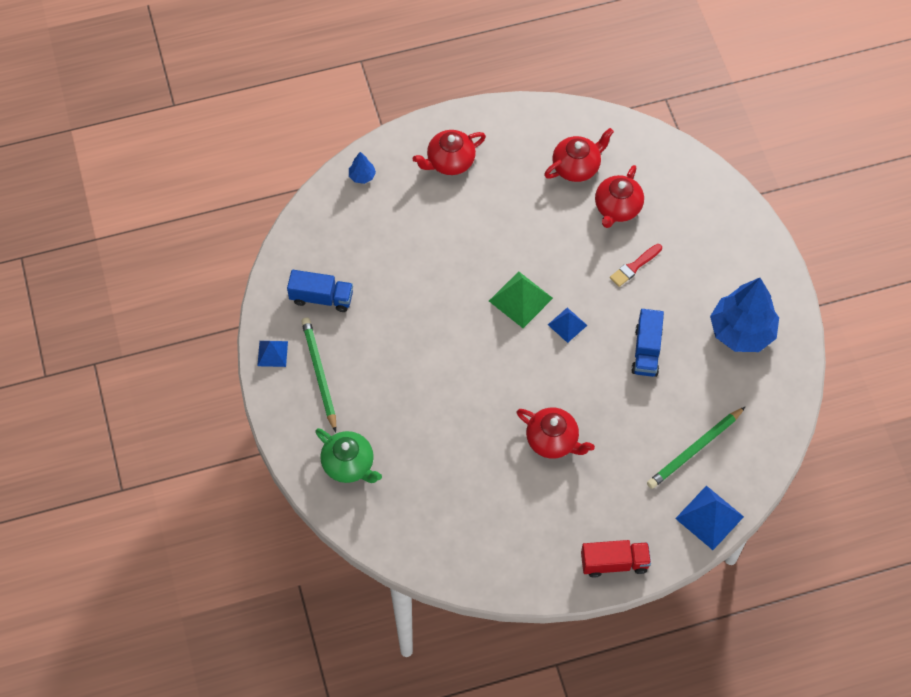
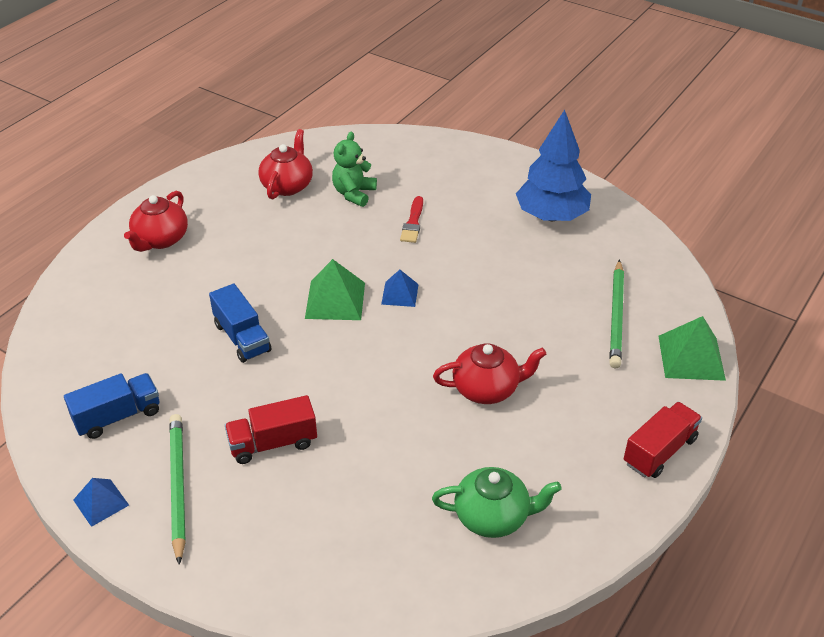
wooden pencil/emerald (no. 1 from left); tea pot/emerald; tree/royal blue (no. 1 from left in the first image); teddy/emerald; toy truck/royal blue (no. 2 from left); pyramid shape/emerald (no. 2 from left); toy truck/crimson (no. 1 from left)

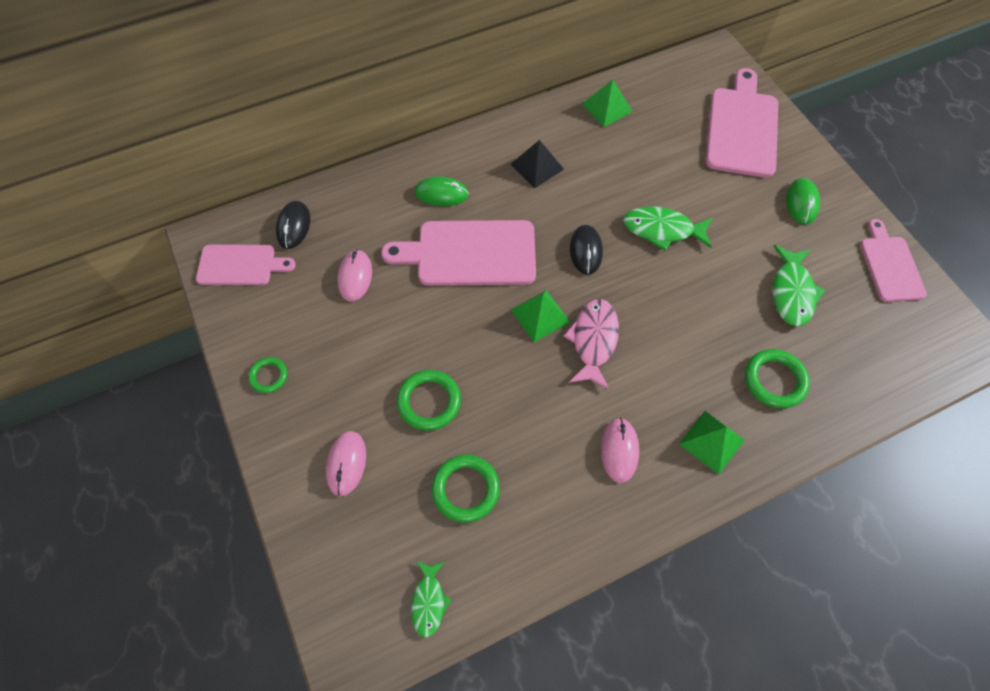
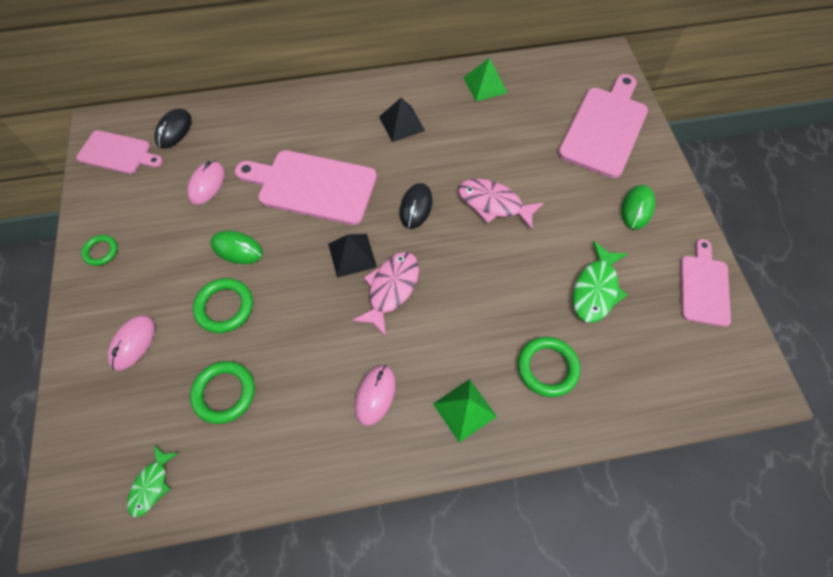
PC mouse/emerald (no. 1 from left); pyramid shape/jet-black (no. 1 from left); fish figure/rose-pink (no. 2 from left)

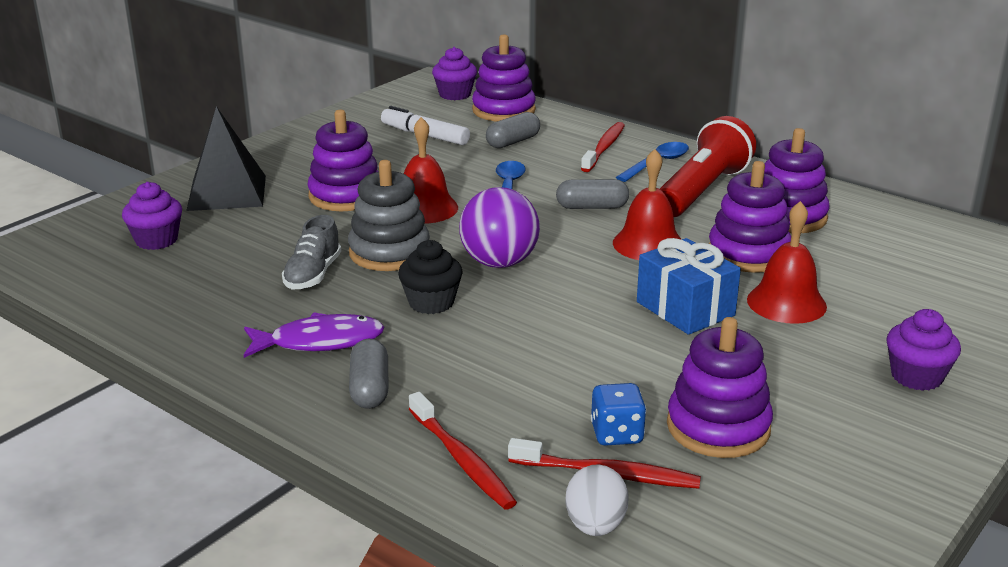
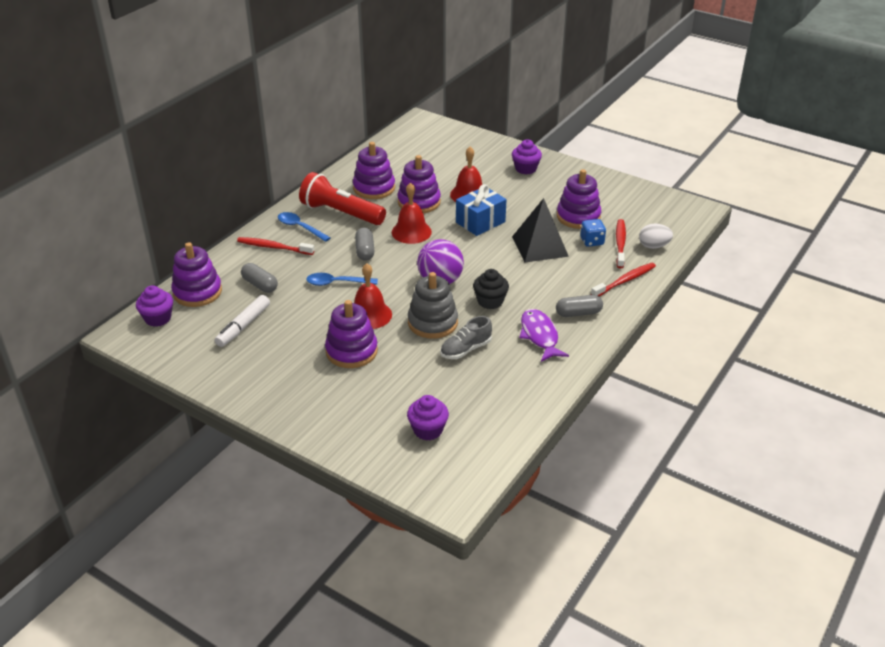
pyramid shape/jet-black; shoe/gray

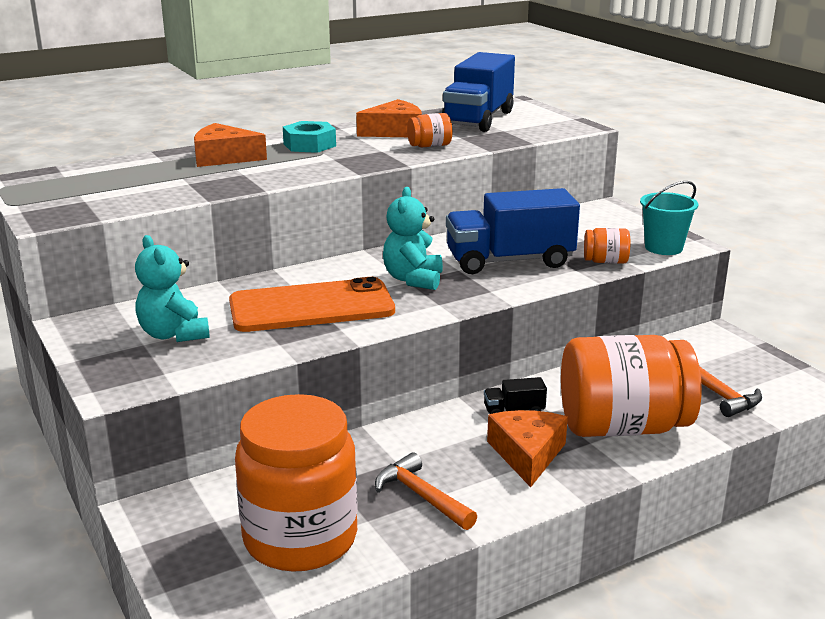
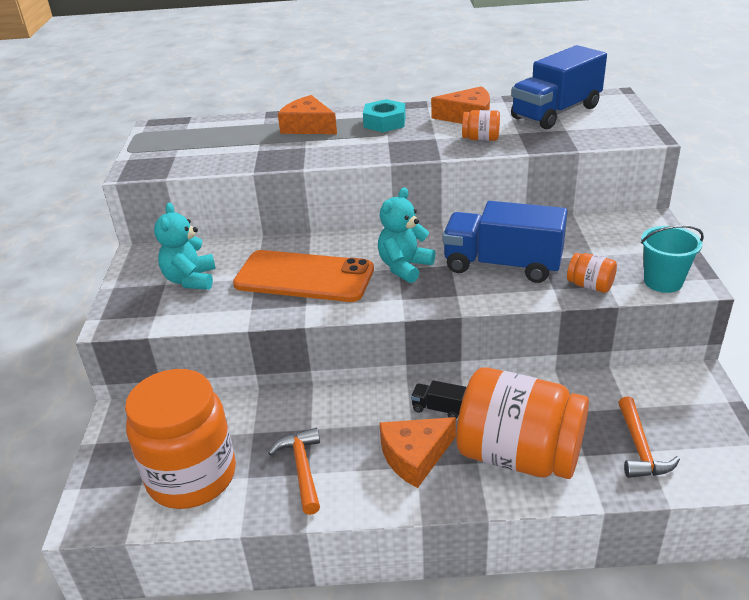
cheese/orange-coloured (no. 2 from left)

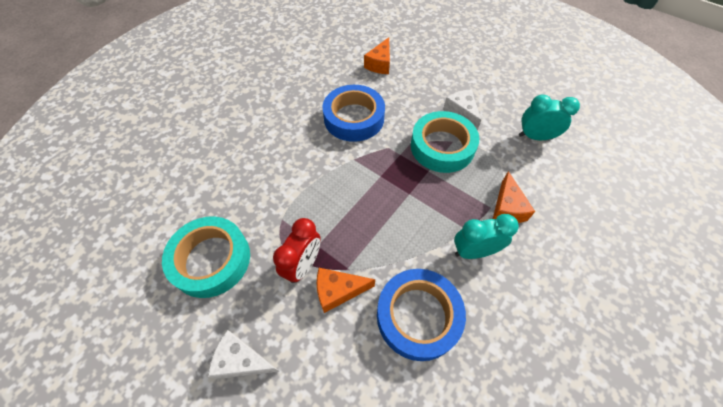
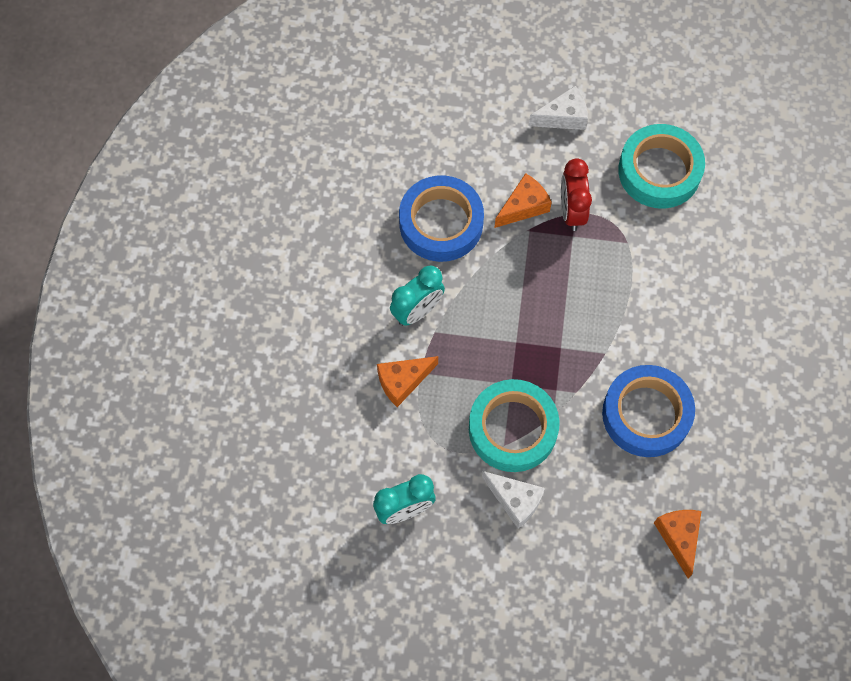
cheese/orange-coloured (no. 1 from left)

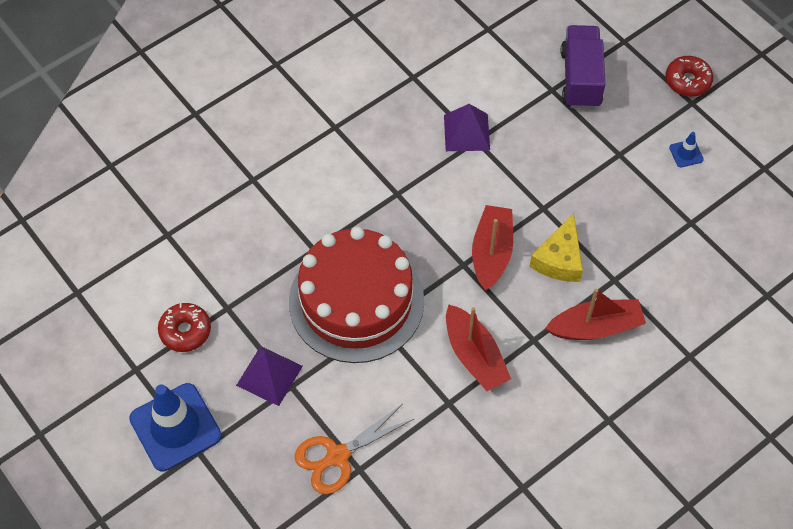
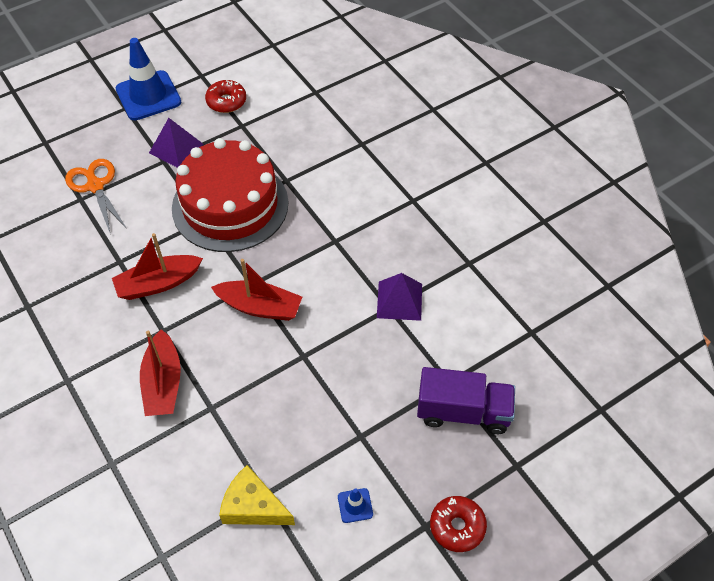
cheese/golden

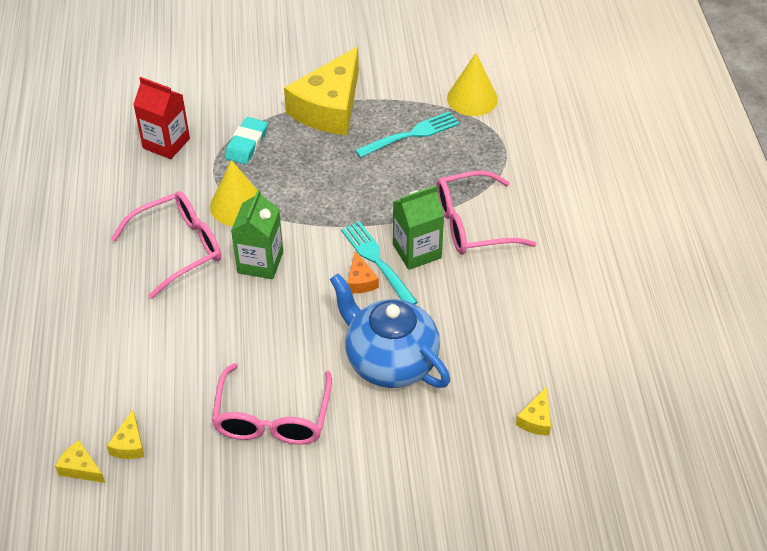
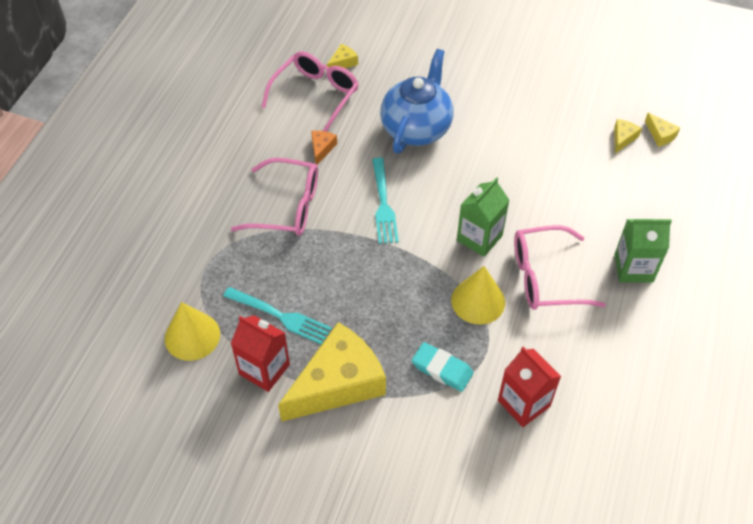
spectacles/rose-pink (no. 2 from left); pencil eraser/turquoise; tea pot/royal blue; cheese/orange-coloured; table fork/turquoise (no. 1 from left); milk carton/emerald (no. 2 from left); milk carton/crimson (no. 1 from left)

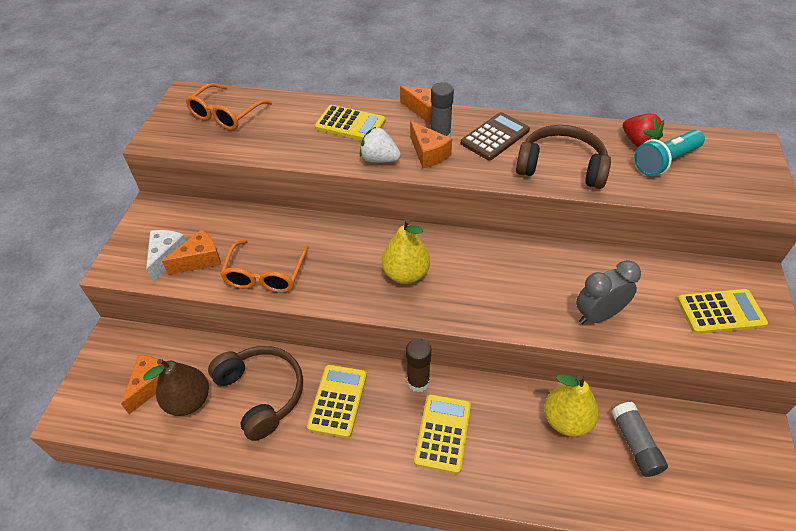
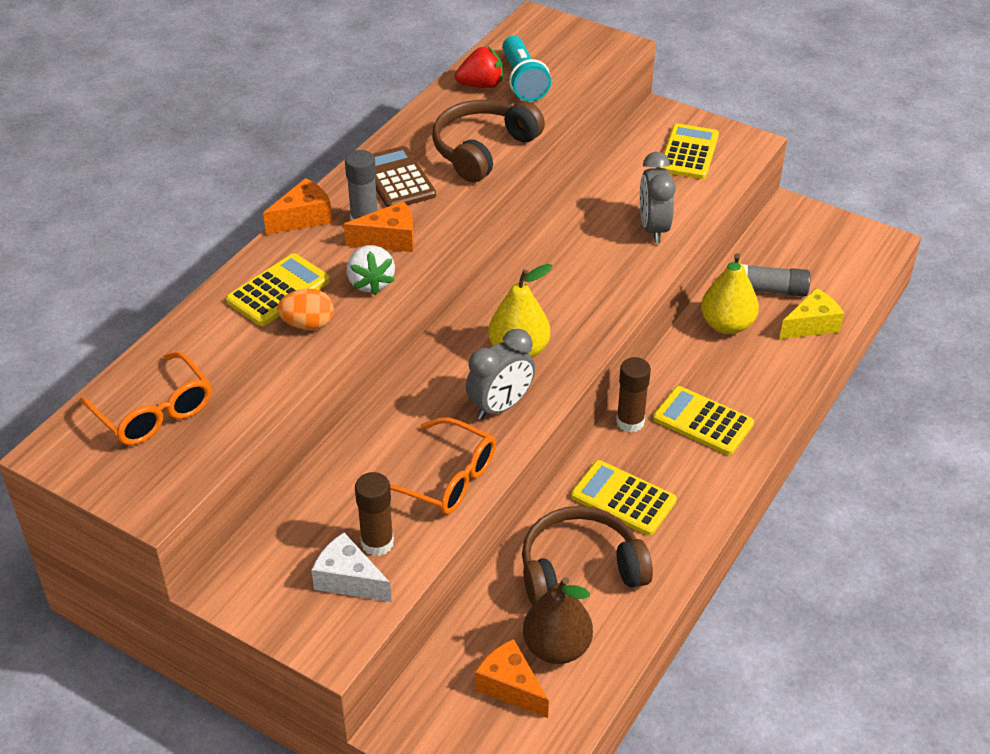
glue stick/russet (no. 1 from left); toy strawberry/snow-white; toy egg/orange-coloured; alarm clock/gray (no. 1 from left); cheese/golden

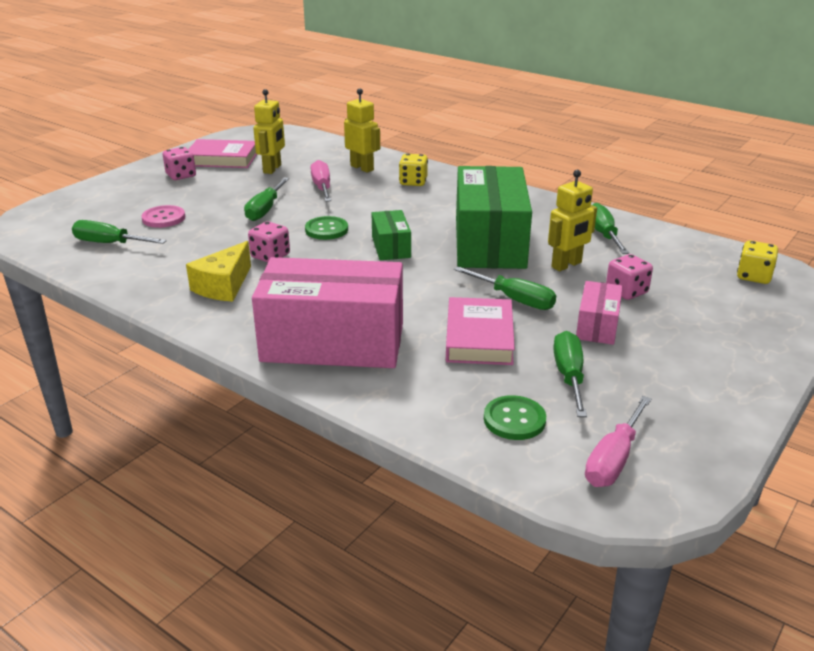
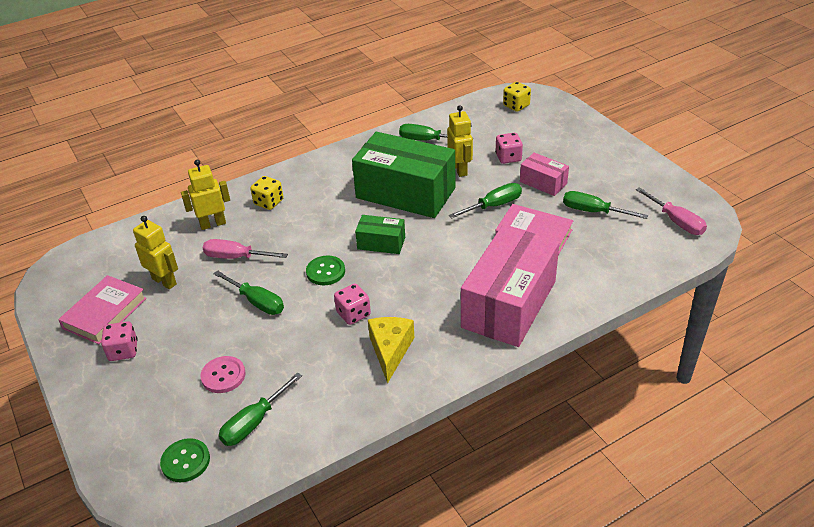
cheese/golden; sewing button/emerald (no. 1 from left)

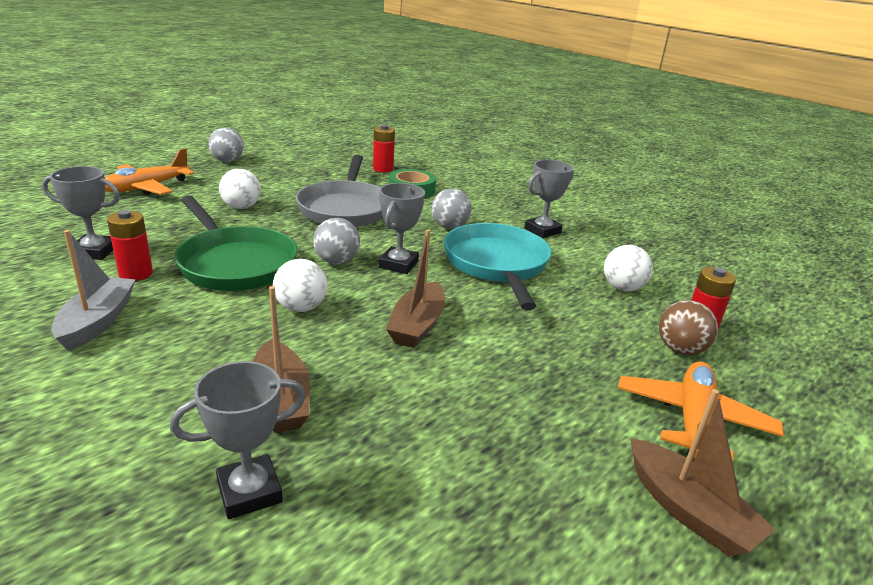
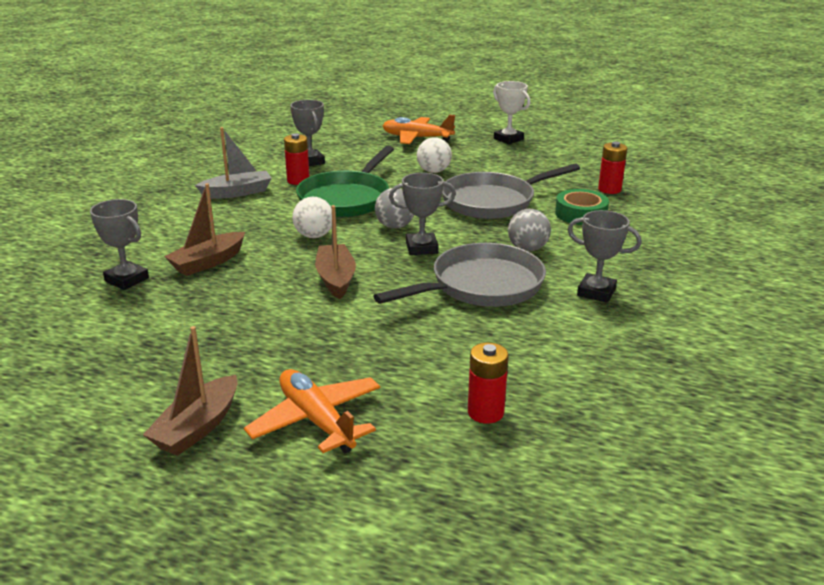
trophy/snow-white; toy boat/russet (no. 3 from left); skillet/gray (no. 1 from left); sphere/snow-white (no. 3 from left in the first image); aeroplane/orange-coloured (no. 1 from left); sphere/russet

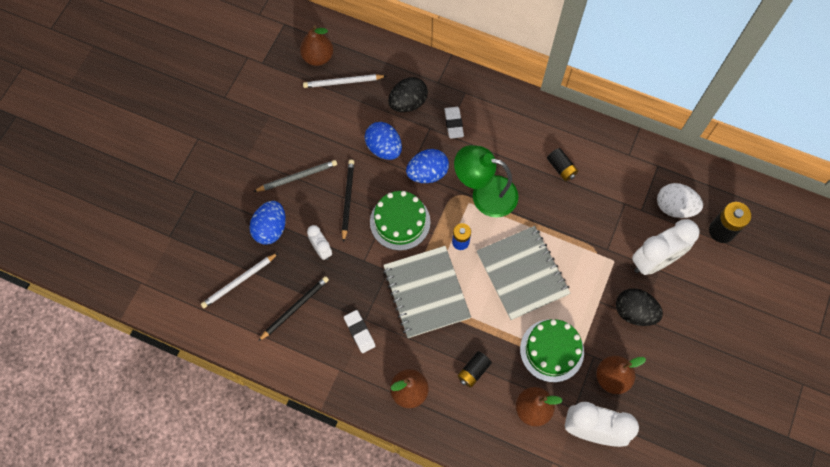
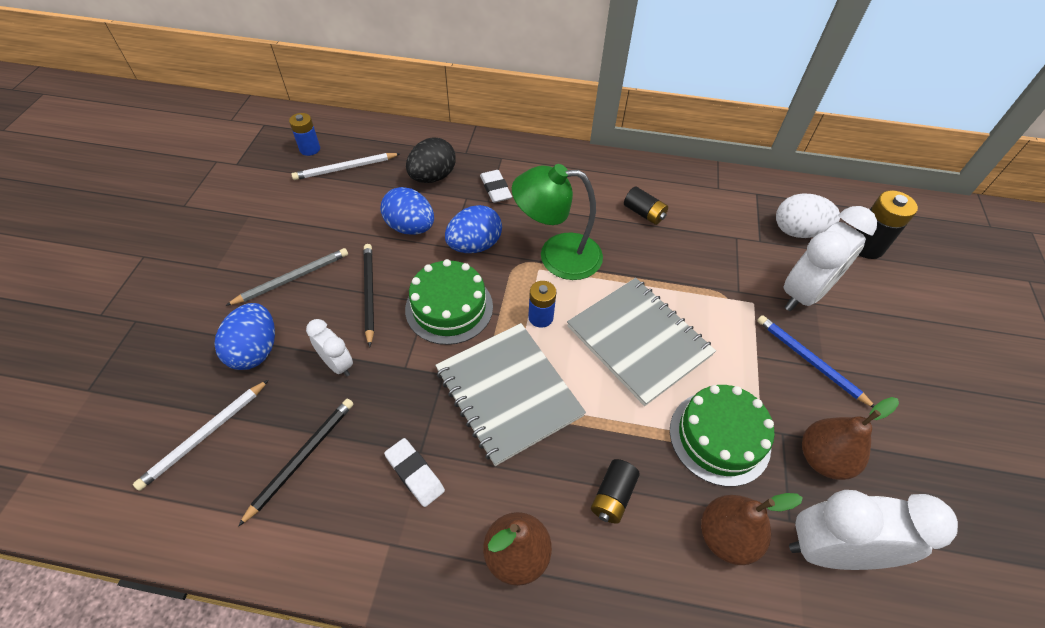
power cell/royal blue (no. 1 from left); wooden pencil/royal blue

